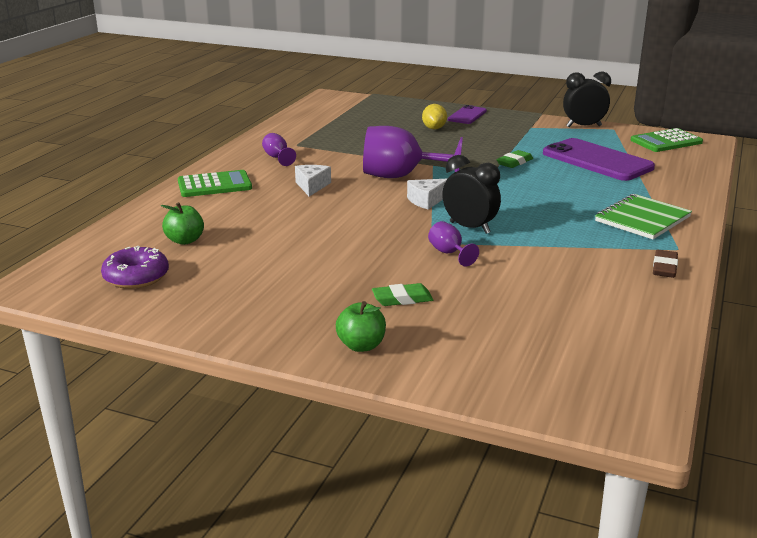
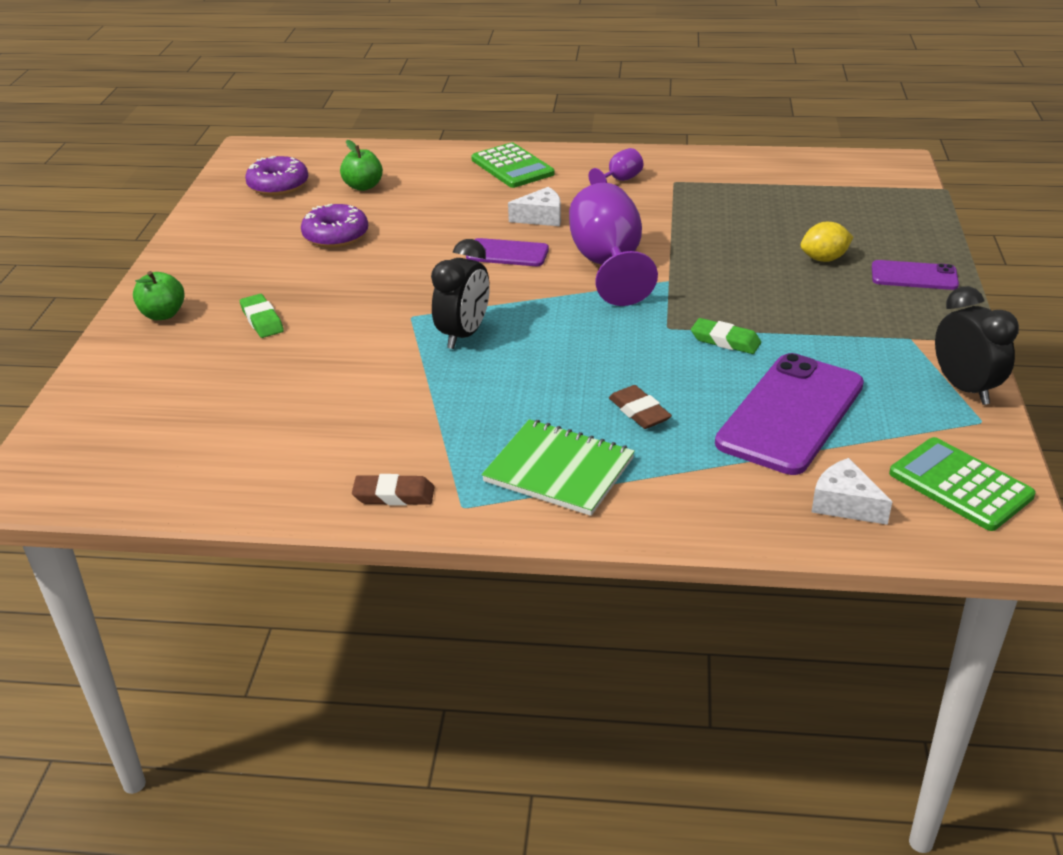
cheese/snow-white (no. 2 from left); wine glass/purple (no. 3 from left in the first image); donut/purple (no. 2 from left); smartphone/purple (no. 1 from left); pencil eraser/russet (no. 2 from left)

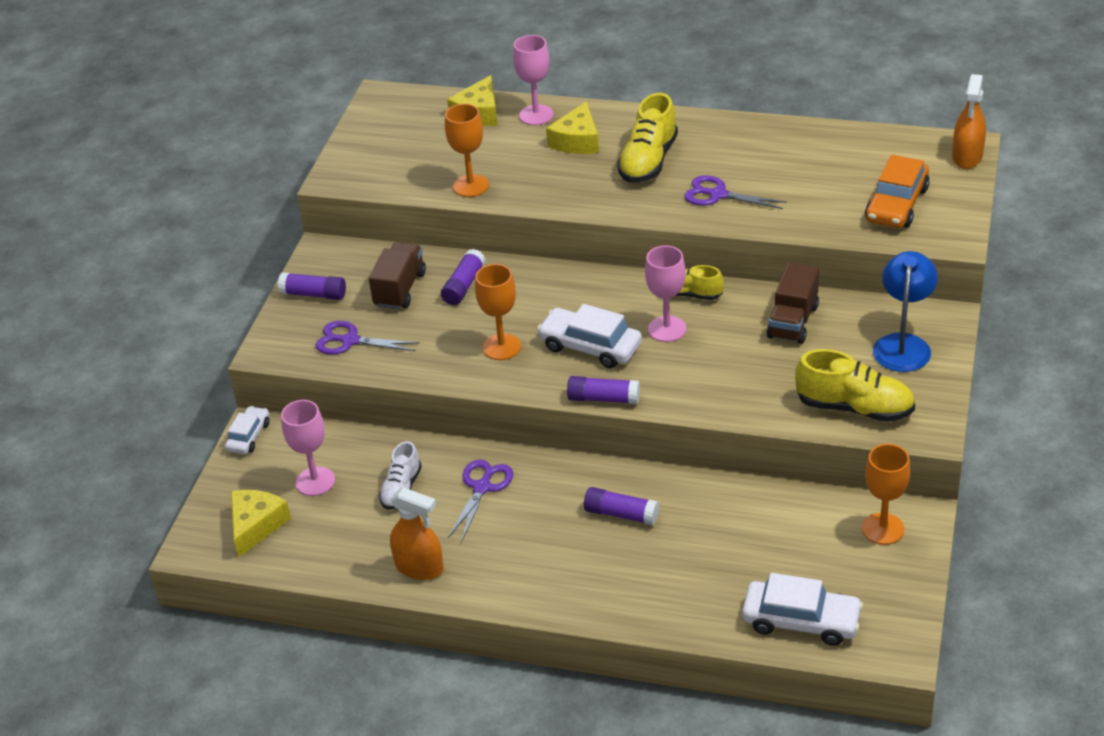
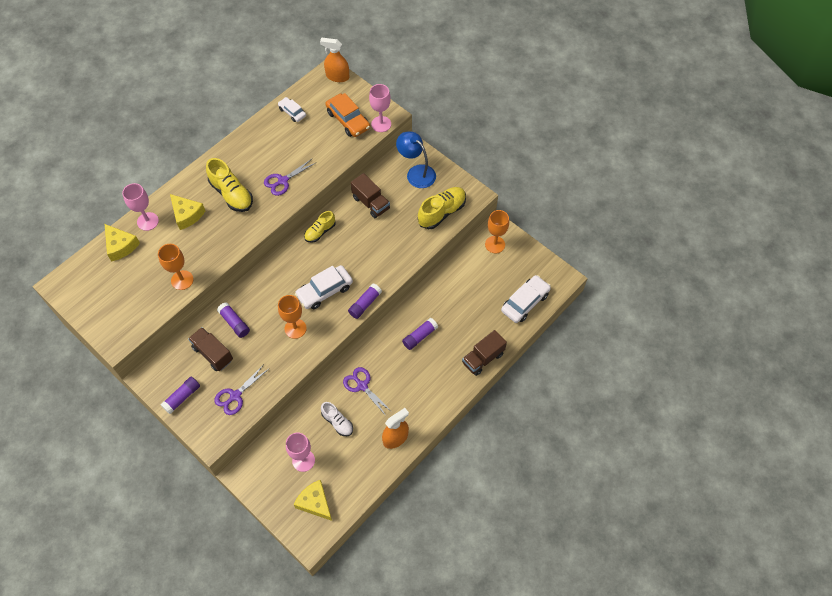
toy car/snow-white (no. 1 from left); wine glass/rose-pink (no. 3 from left); spray bottle/orange-coloured (no. 1 from left); toy truck/russet (no. 3 from left)

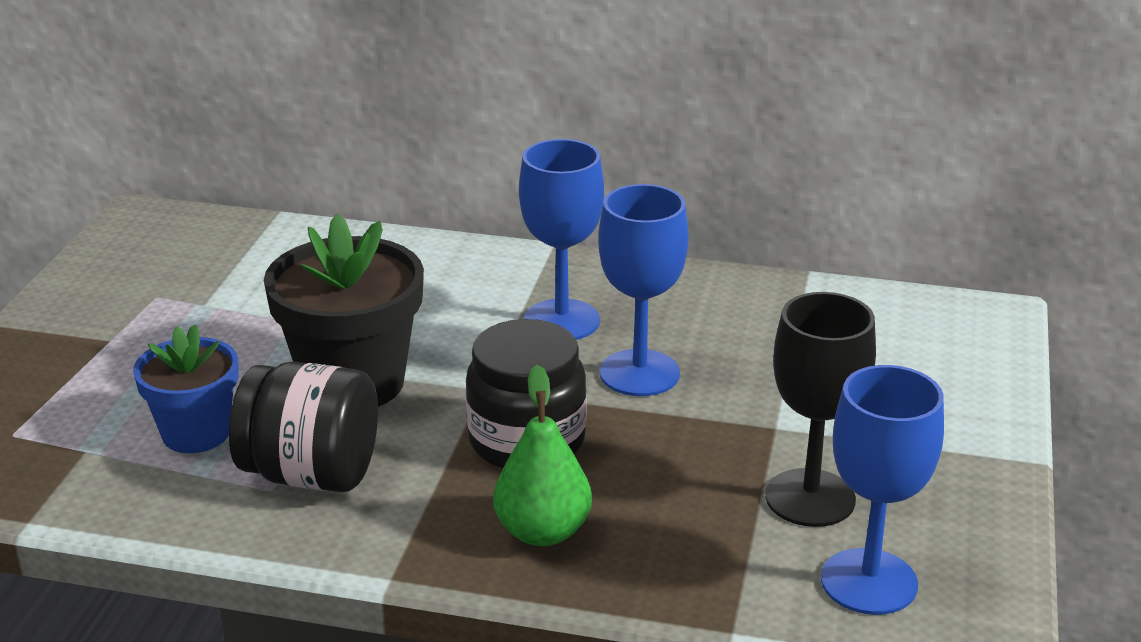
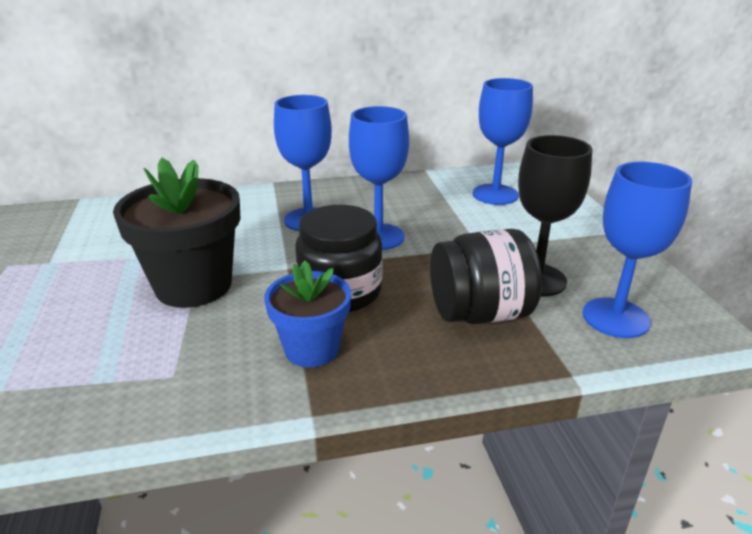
plant pot/royal blue; jar/jet-black (no. 2 from left); toy pear/emerald; wine glass/royal blue (no. 3 from left)

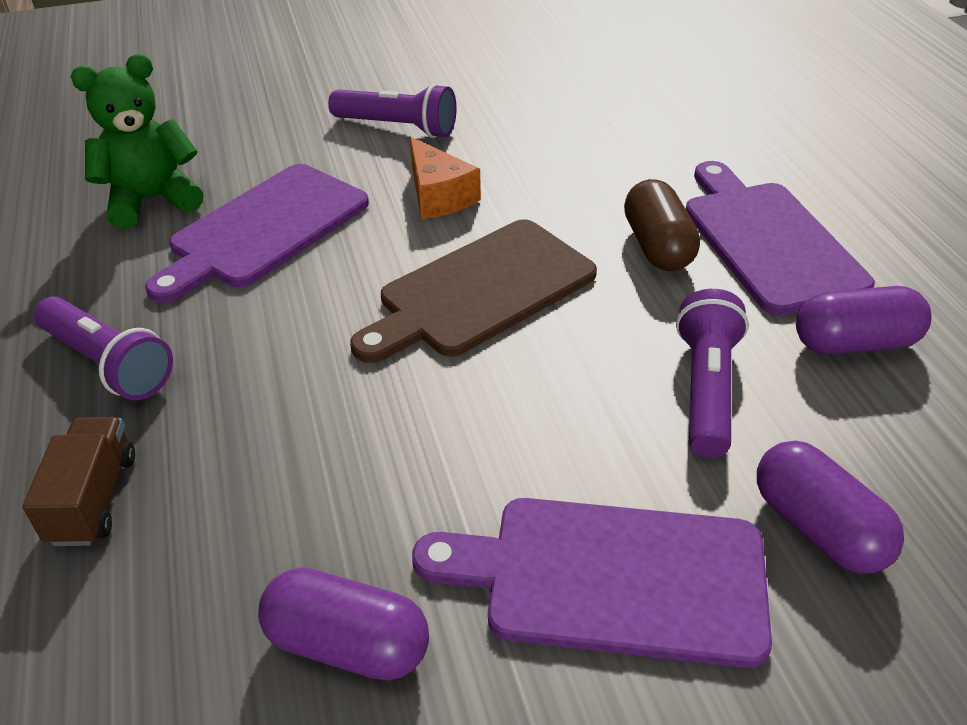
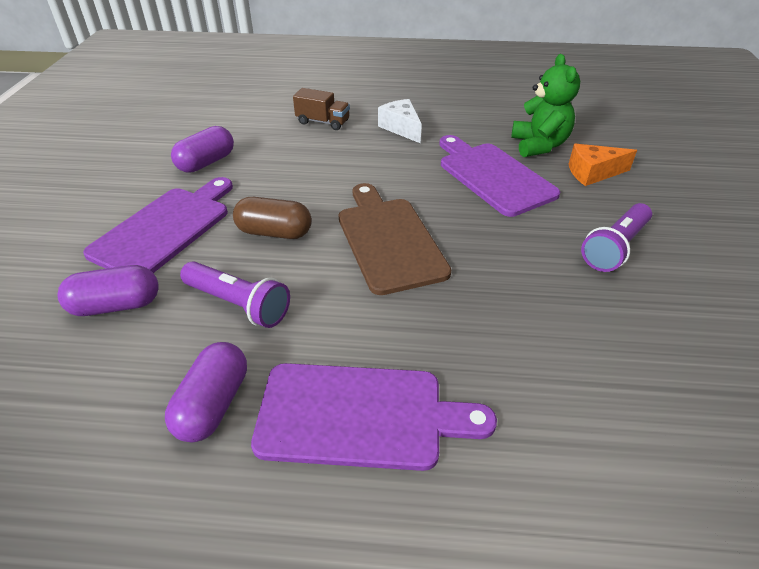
cheese/snow-white; cheese/orange-coloured; pill/russet

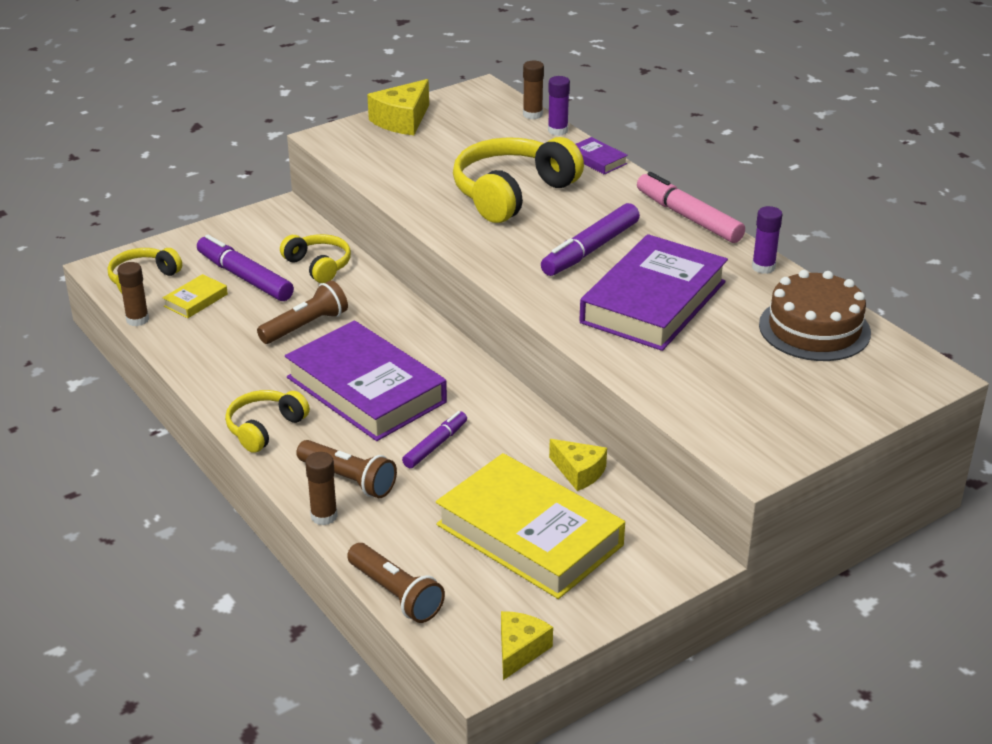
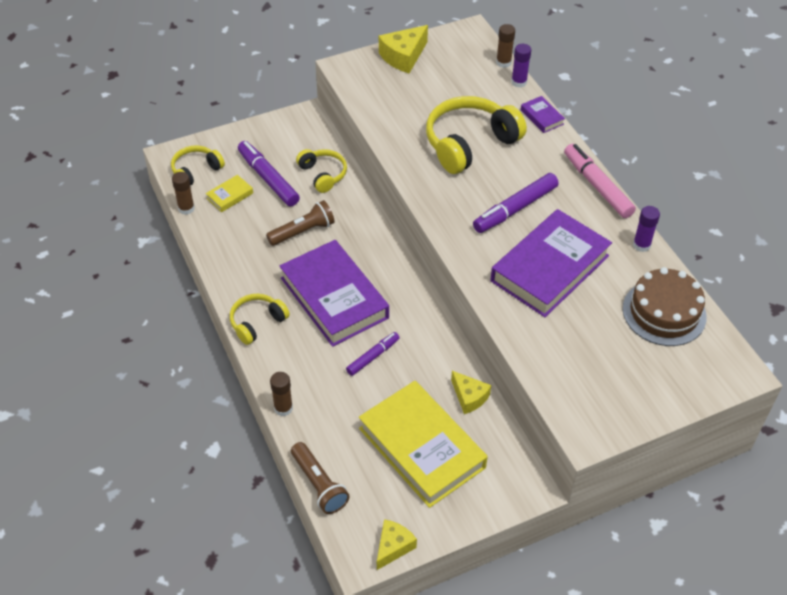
pocket torch/russet (no. 2 from left in the first image)

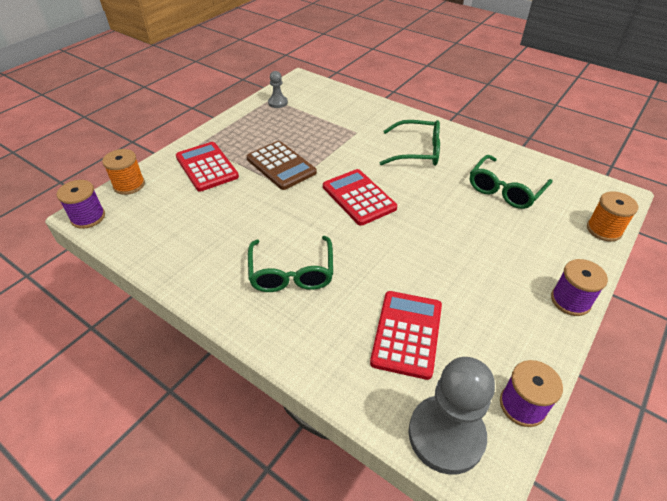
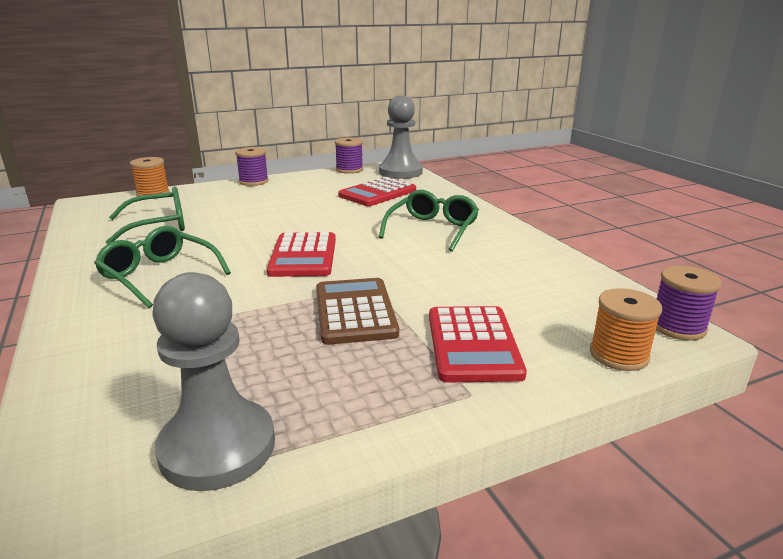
chess pawn/gray (no. 1 from left)

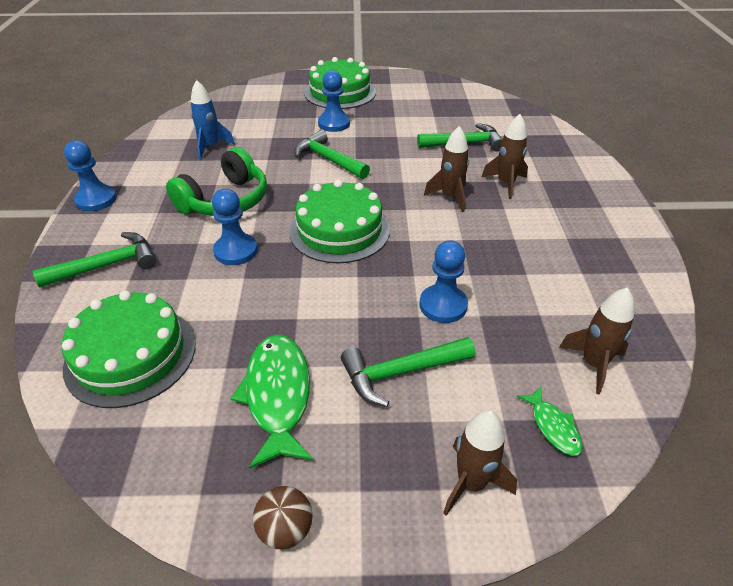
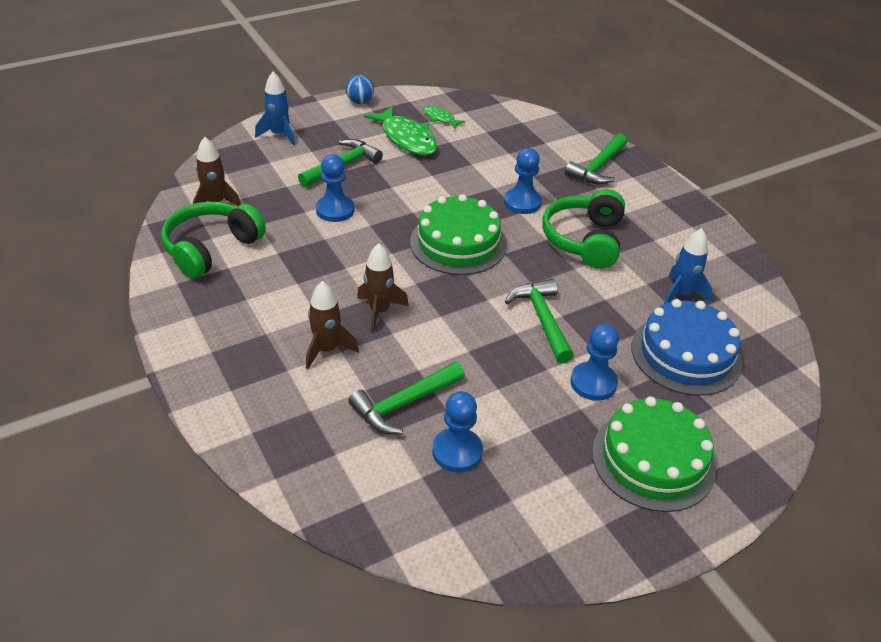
cake/emerald (no. 1 from left in the first image); chess pawn/royal blue (no. 2 from left); sphere/royal blue; carpenter's hammer/emerald (no. 3 from left); toy rocket/royal blue (no. 1 from left); fish figure/emerald (no. 2 from left); headset/emerald (no. 1 from left); cake/royal blue

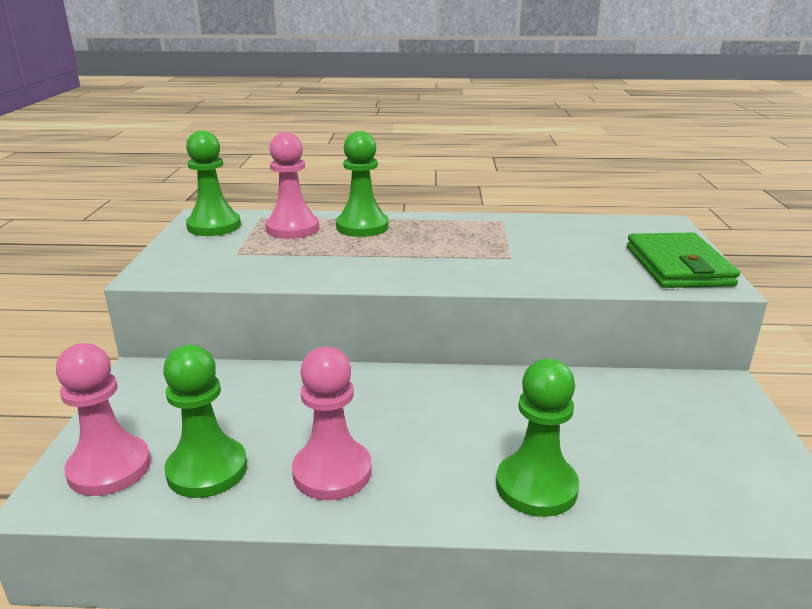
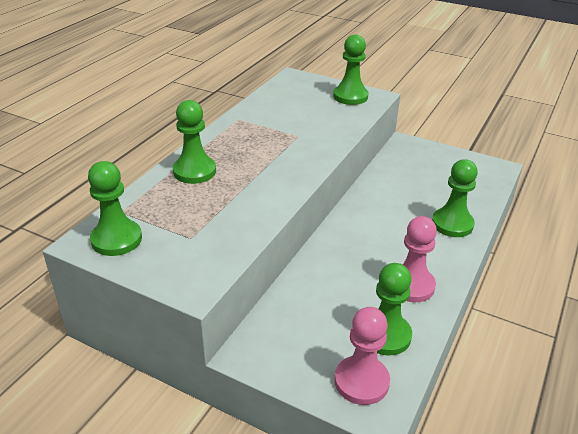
chess pawn/rose-pink (no. 2 from left in the first image); chess pawn/emerald (no. 3 from left)

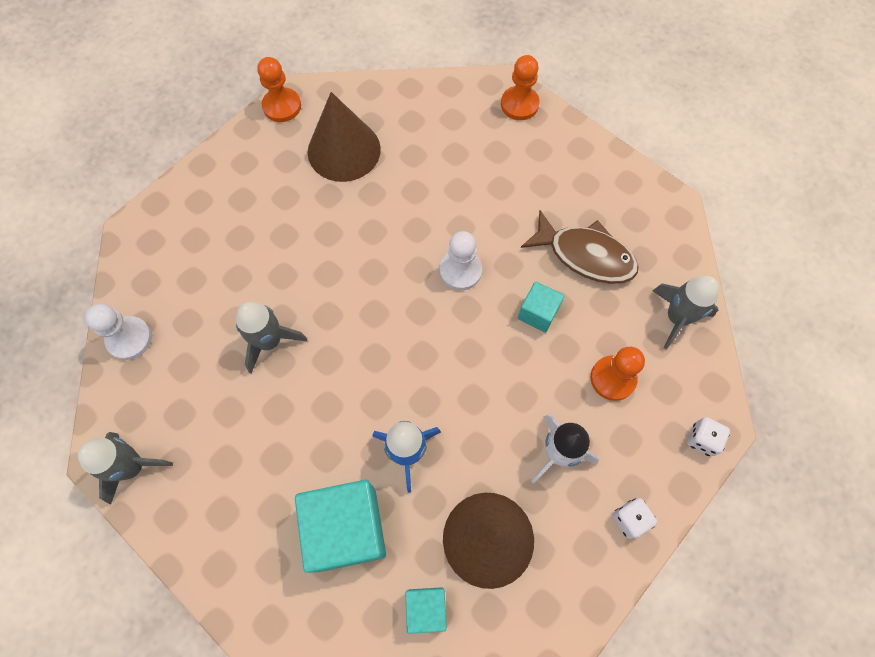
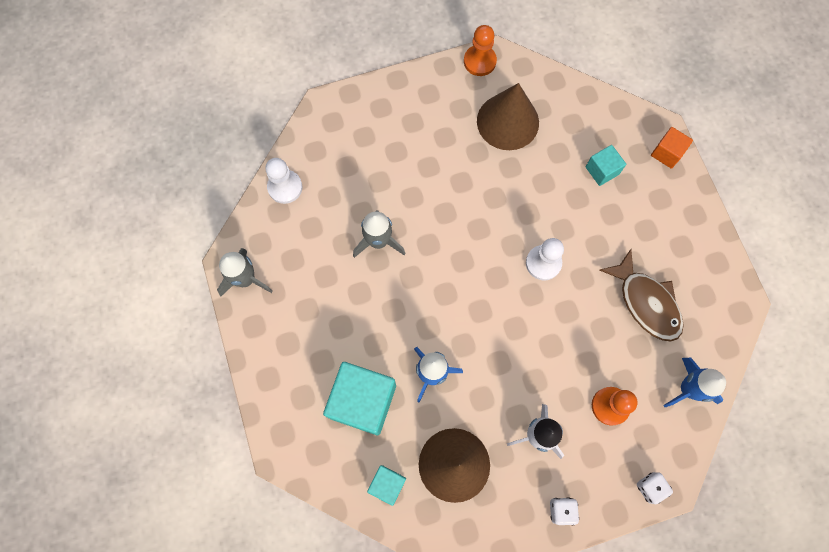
cube/orange-coloured; cube/turquoise (no. 3 from left); toy rocket/royal blue (no. 2 from left)

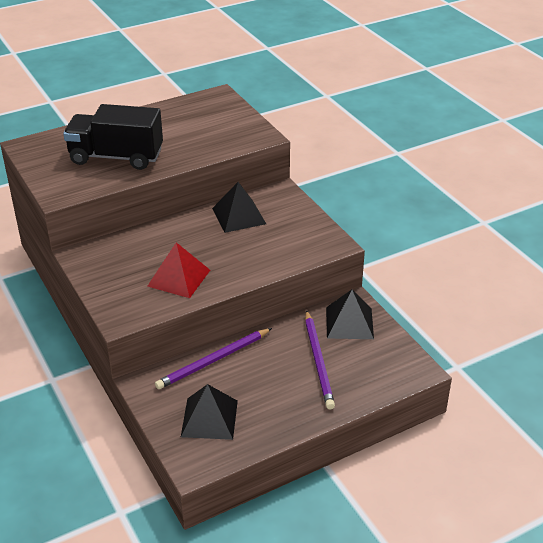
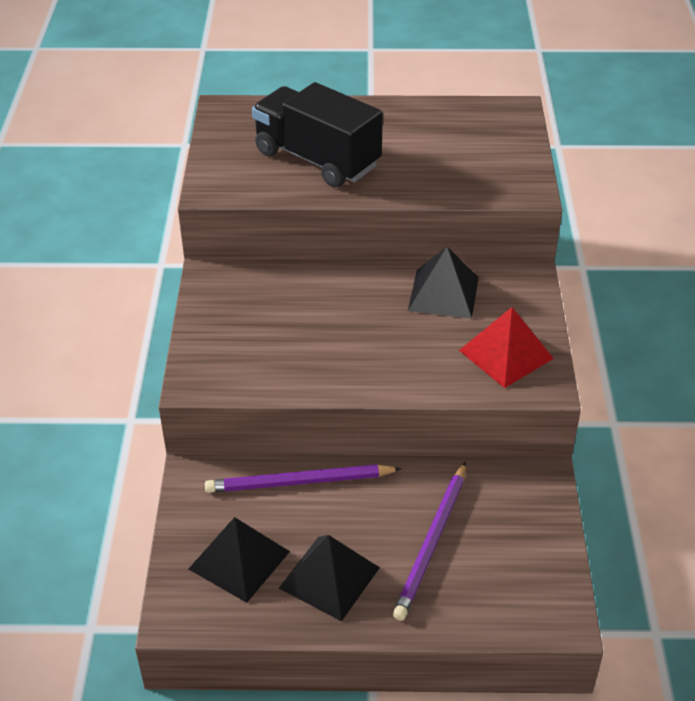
pyramid shape/crimson; pyramid shape/jet-black (no. 2 from left)

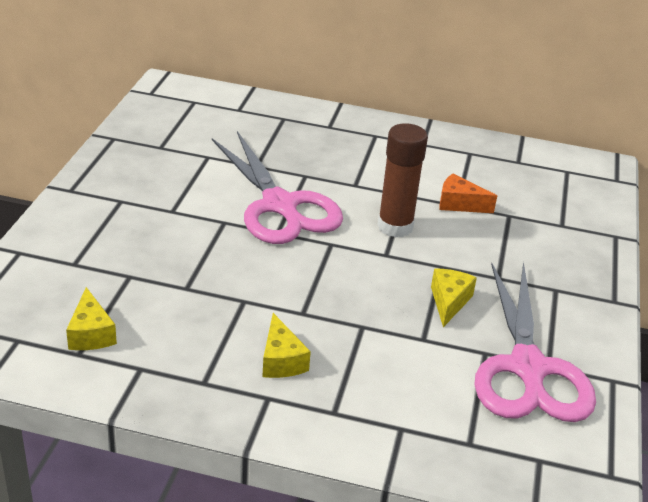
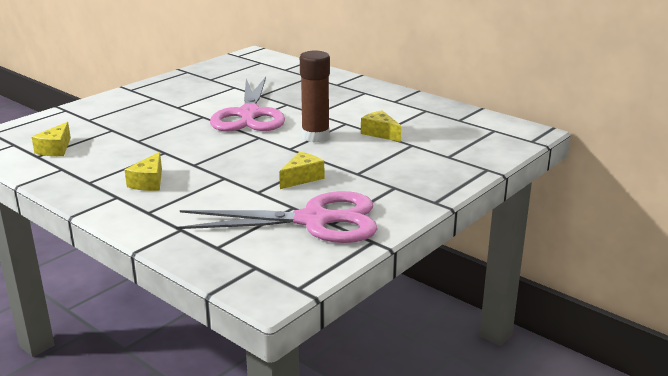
cheese/golden (no. 4 from left); pair of scissors/rose-pink (no. 2 from left)

